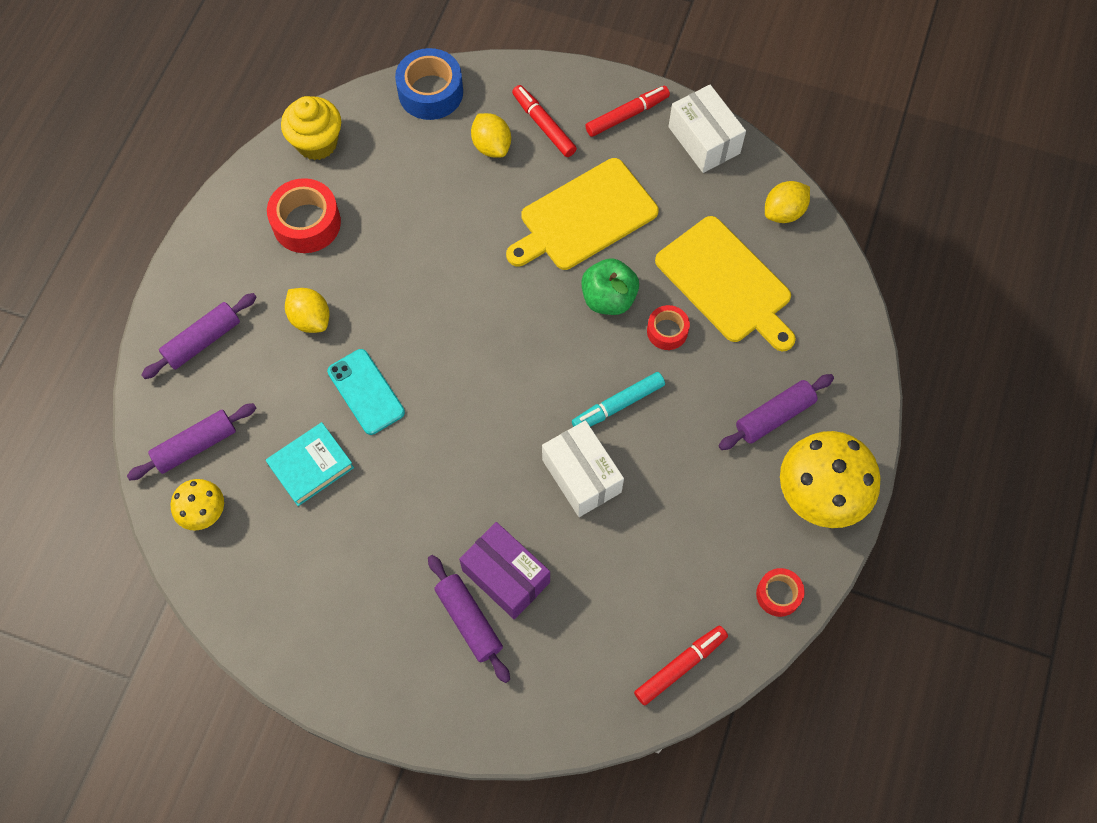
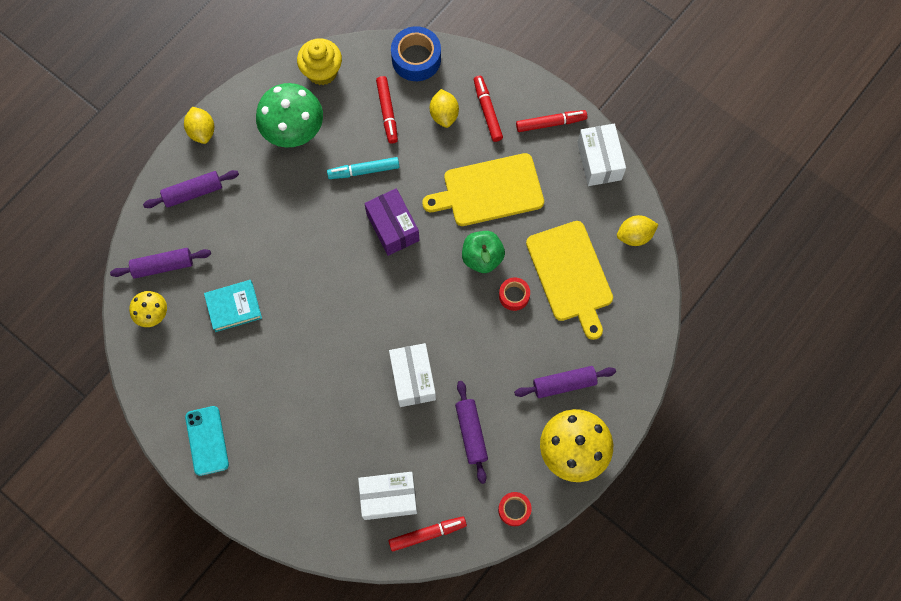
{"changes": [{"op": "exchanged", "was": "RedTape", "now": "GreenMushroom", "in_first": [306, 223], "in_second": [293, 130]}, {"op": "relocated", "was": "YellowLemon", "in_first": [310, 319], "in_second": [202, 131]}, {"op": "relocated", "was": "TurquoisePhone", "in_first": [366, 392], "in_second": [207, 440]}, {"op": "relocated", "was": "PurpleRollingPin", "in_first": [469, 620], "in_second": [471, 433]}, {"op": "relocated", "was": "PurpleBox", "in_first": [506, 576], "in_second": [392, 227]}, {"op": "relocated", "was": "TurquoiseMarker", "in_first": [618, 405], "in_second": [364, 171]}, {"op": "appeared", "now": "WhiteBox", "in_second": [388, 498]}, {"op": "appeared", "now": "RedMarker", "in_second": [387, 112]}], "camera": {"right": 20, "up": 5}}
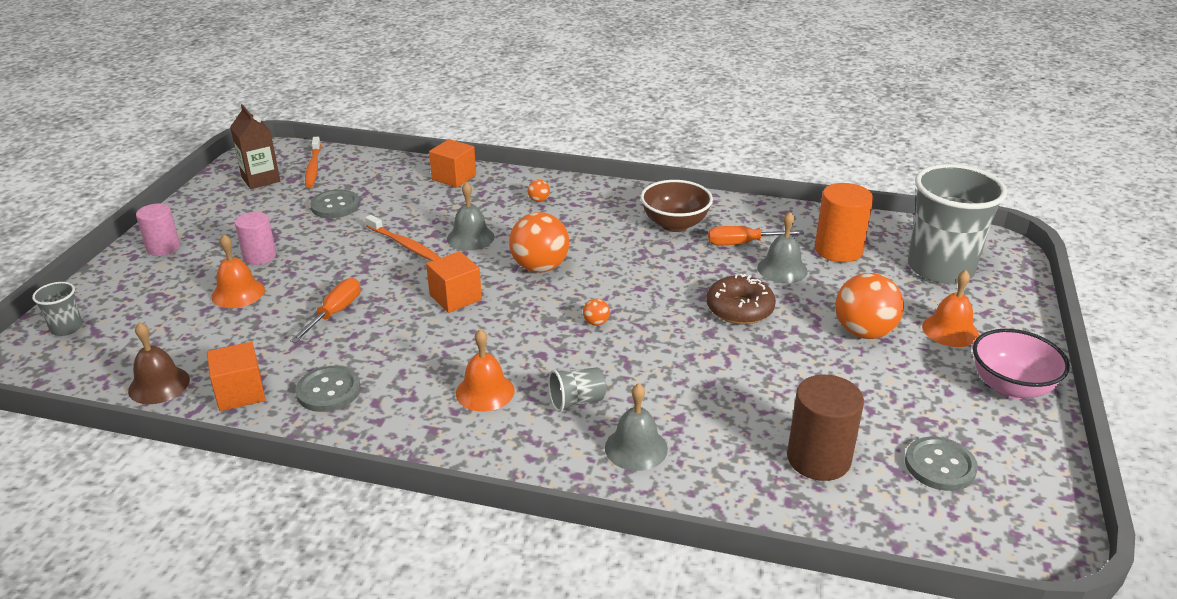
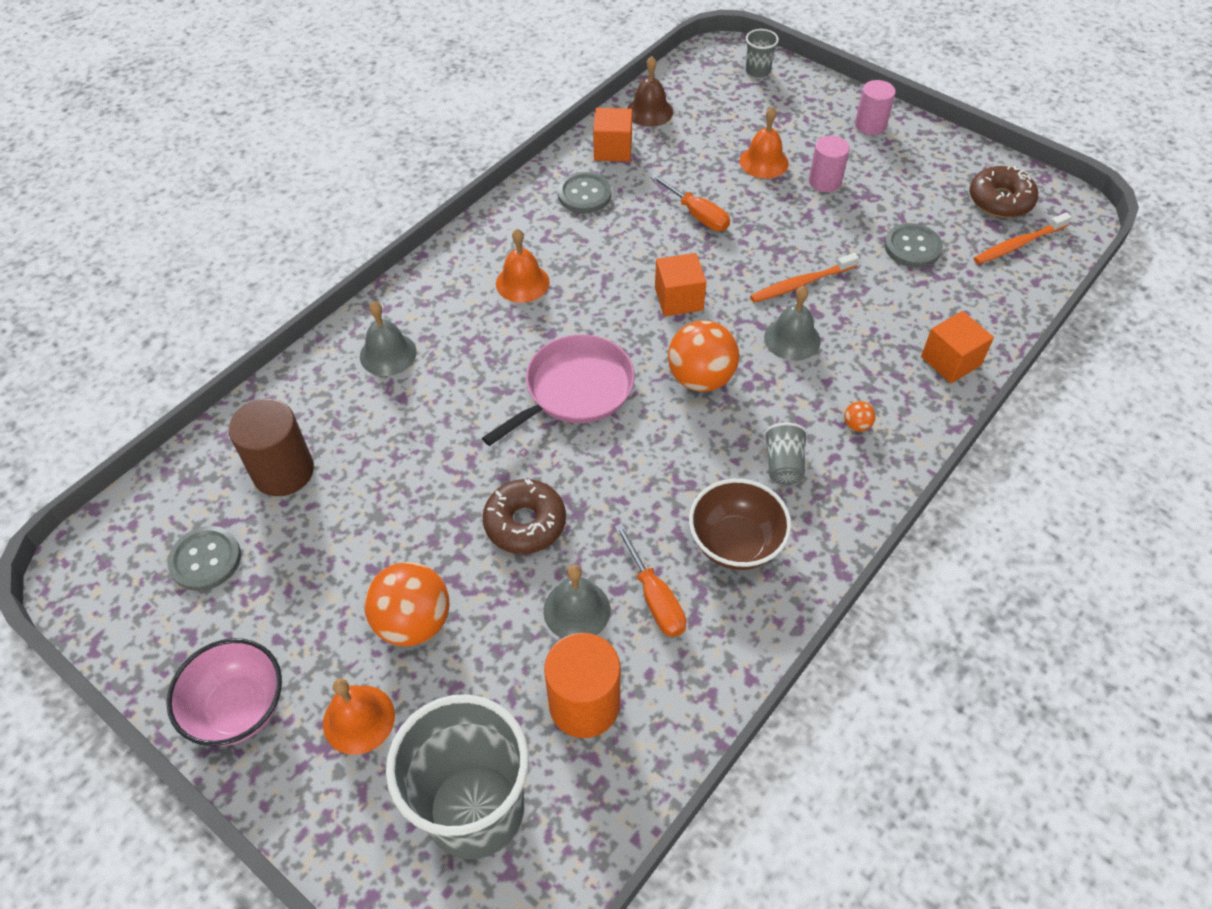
{"changes": [{"op": "exchanged", "was": "BrownCarton", "now": "BrownDonut", "in_first": [261, 179], "in_second": [1000, 200]}, {"op": "spun", "was": "OrangeToothbrush", "in_first": [313, 167], "in_second": [1018, 244], "clockwise": -45}, {"op": "relocated", "was": "GreyCup", "in_first": [577, 401], "in_second": [783, 465]}, {"op": "exchanged", "was": "OrangeBall", "now": "PinkPan", "in_first": [596, 323], "in_second": [575, 390]}, {"op": "spun", "was": "OrangeScrewdriver", "in_first": [743, 243], "in_second": [654, 597], "clockwise": 135}], "camera": {"right": 115, "up": 20}}
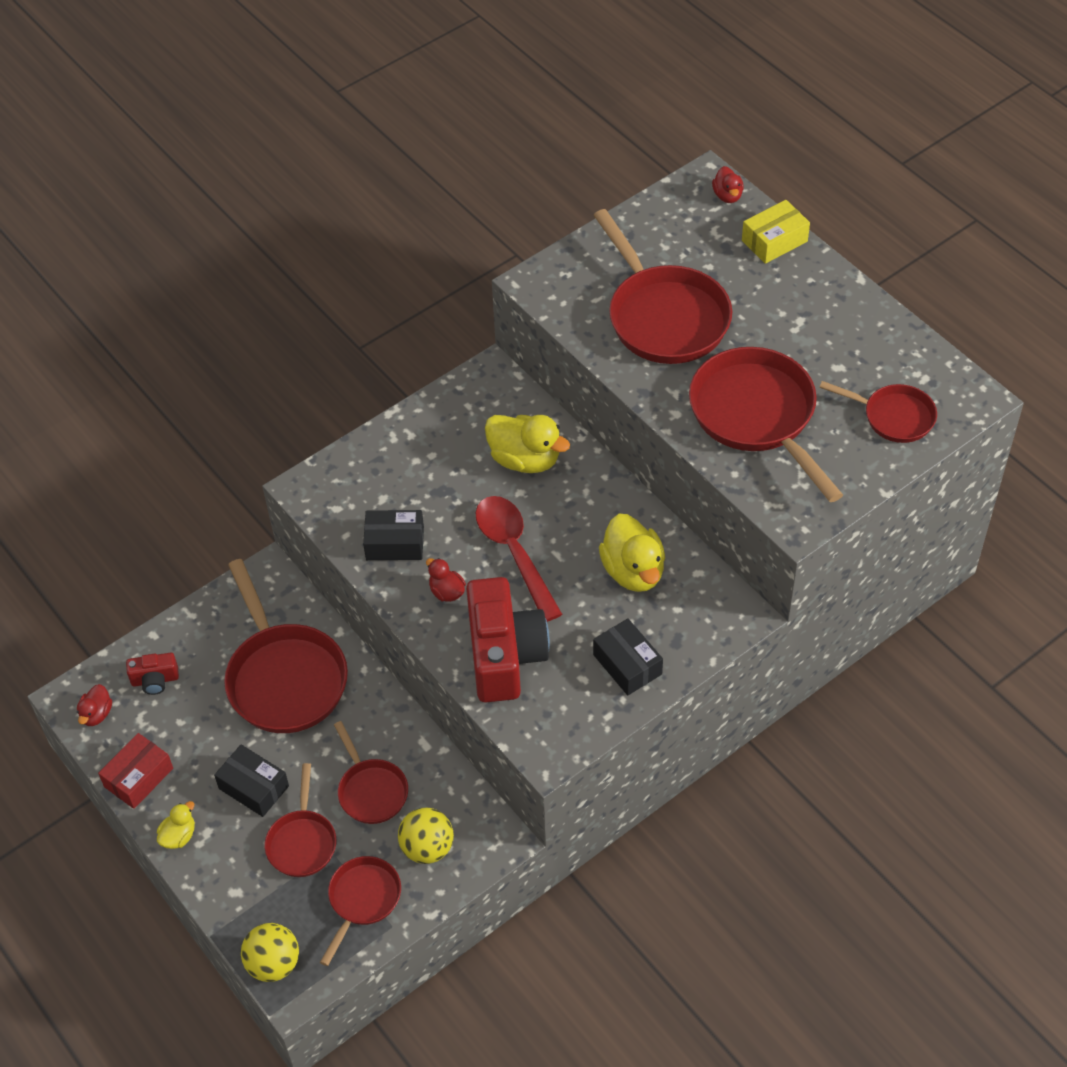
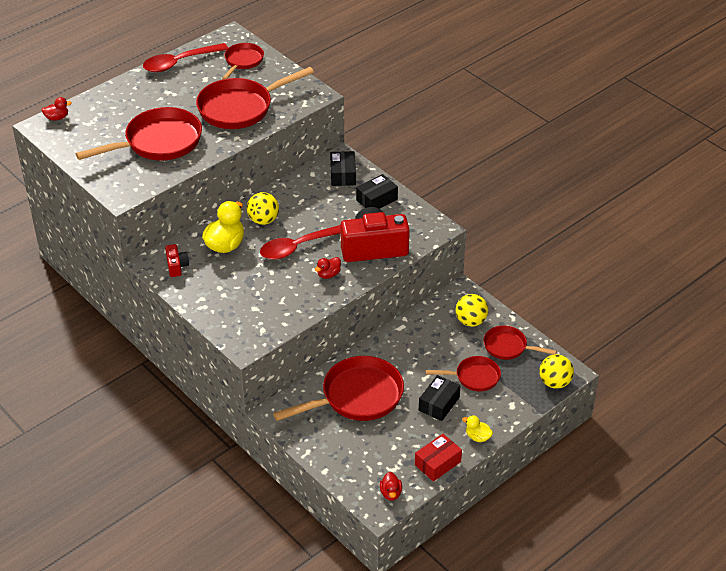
{"changes": [{"op": "spun", "was": "RedDuck", "in_first": [96, 714], "in_second": [391, 493], "clockwise": 75}, {"op": "spun", "was": "RedBox", "in_first": [138, 777], "in_second": [437, 463], "clockwise": -75}, {"op": "relocated", "was": "RedCamera", "in_first": [155, 680], "in_second": [177, 266]}, {"op": "missing", "was": "RedPan", "in_first": [371, 791]}, {"op": "relocated", "was": "BlackBox", "in_first": [395, 543], "in_second": [343, 175]}, {"op": "missing", "was": "YellowDuck", "in_first": [633, 571]}, {"op": "missing", "was": "YellowBox", "in_first": [774, 241]}, {"op": "appeared", "now": "RedSpoon", "in_second": [179, 63]}, {"op": "appeared", "now": "YellowBall", "in_second": [263, 220]}], "camera": {"right": -95, "up": -10}}
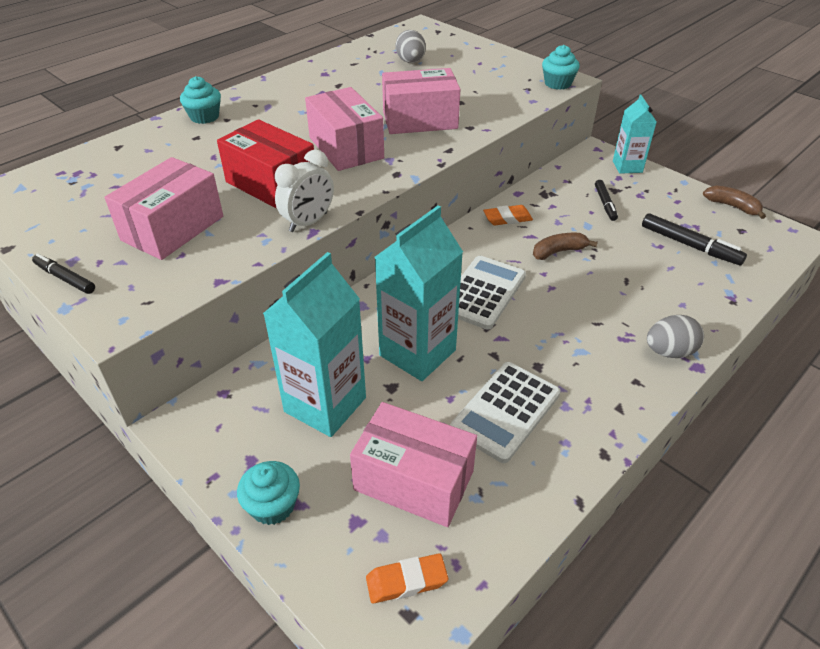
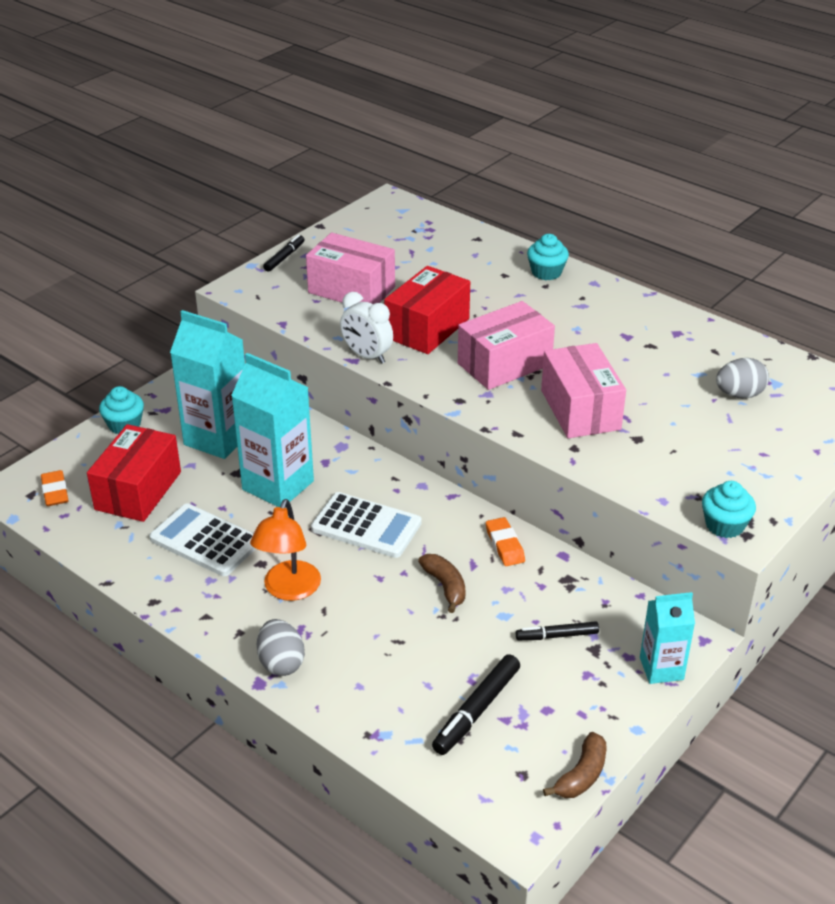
{"changes": [{"op": "colour", "was": "PinkBox", "now": "RedBox", "in_first": [414, 480], "in_second": [138, 490]}, {"op": "appeared", "now": "OrangeLamp", "in_second": [288, 590]}], "camera": {"right": 85, "up": -5}}
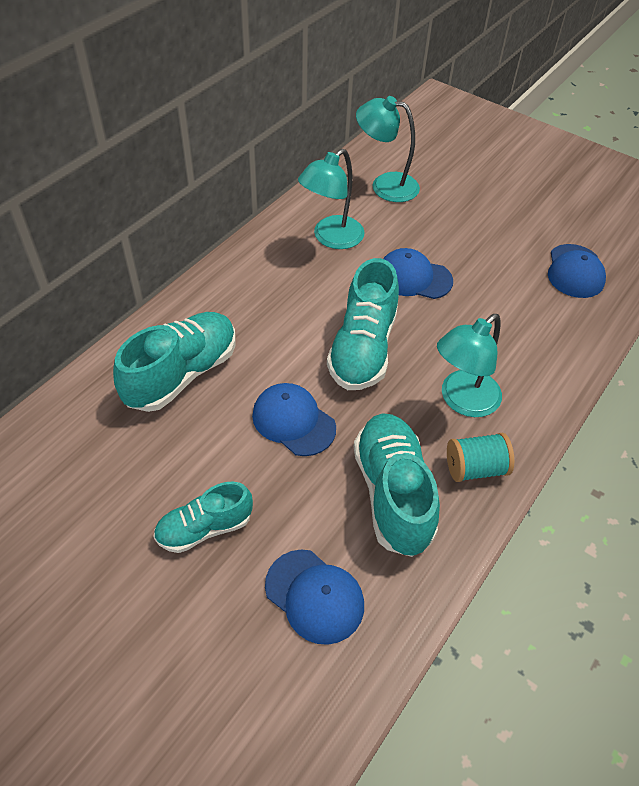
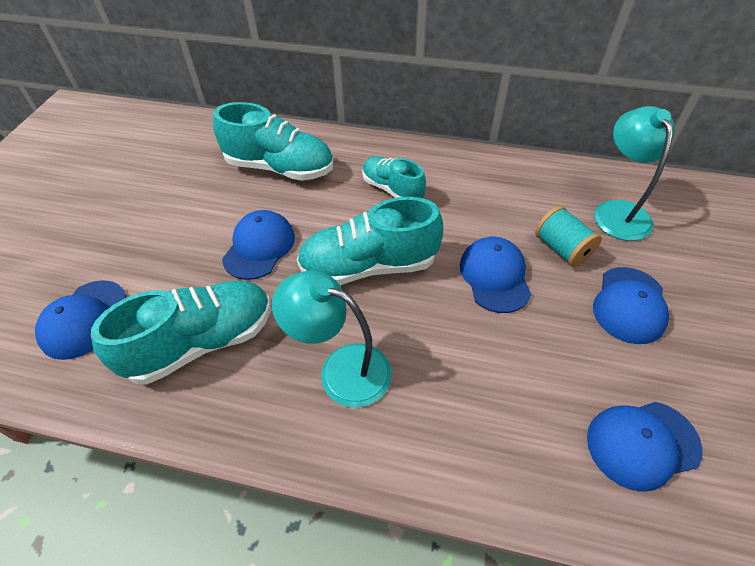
{"changes": [{"op": "relocated", "was": "TurquoiseShoe", "in_first": [204, 528], "in_second": [392, 189]}, {"op": "missing", "was": "TurquoiseLamp", "in_first": [331, 238]}, {"op": "relocated", "was": "TurquoiseSpool", "in_first": [475, 468], "in_second": [562, 249]}, {"op": "appeared", "now": "BlueCap", "in_second": [629, 305]}], "camera": {"right": 70, "up": 0}}
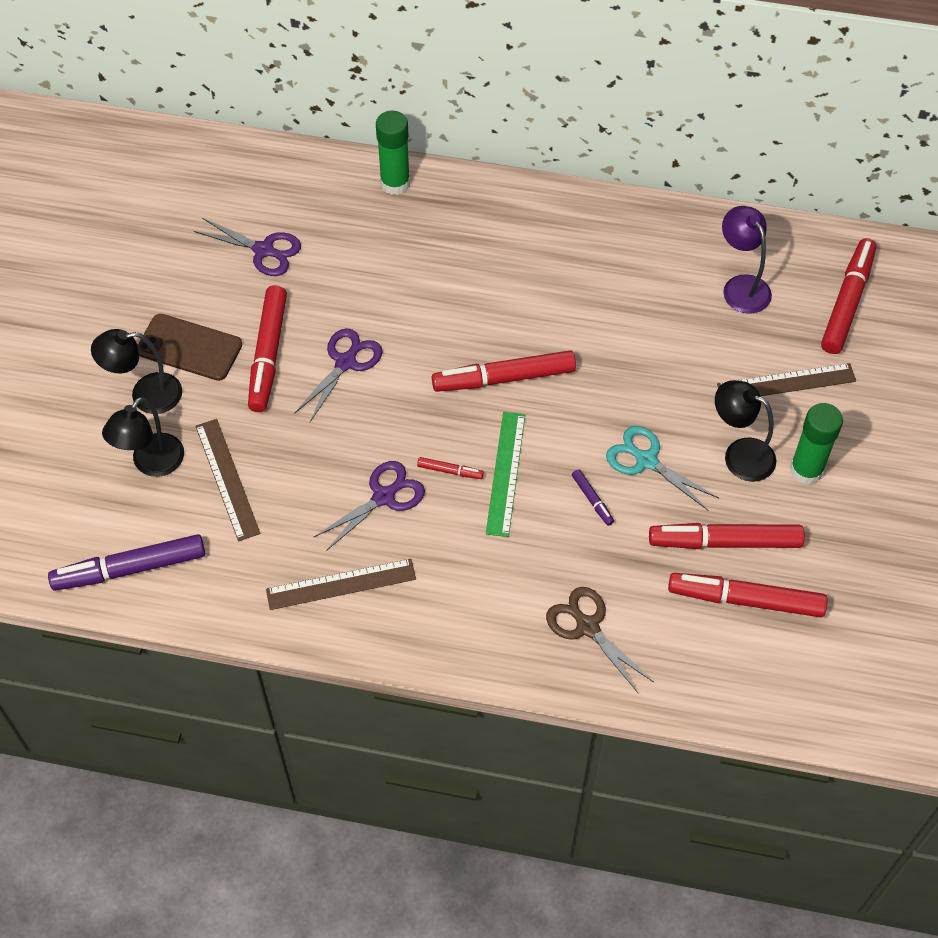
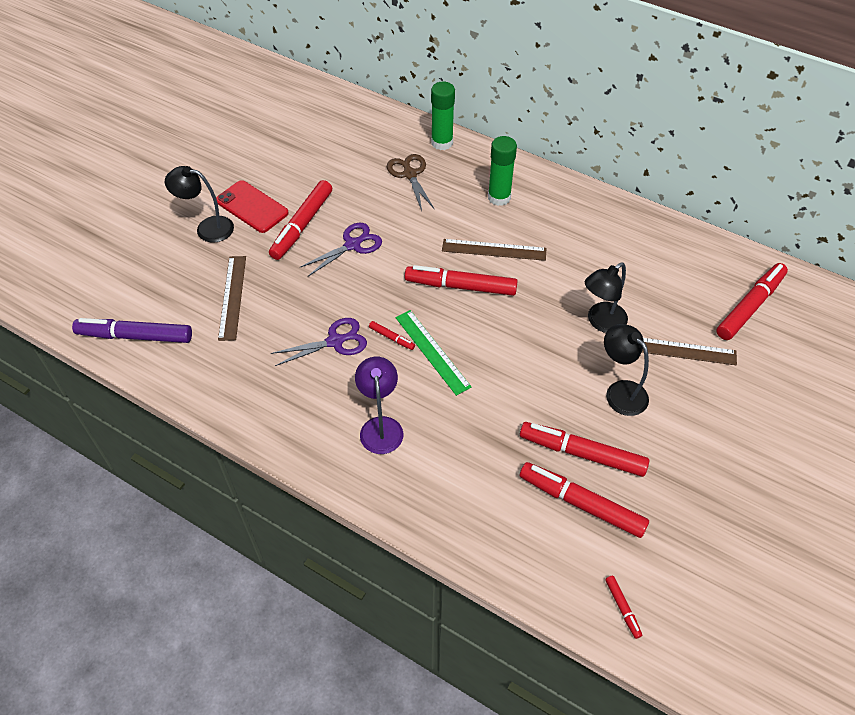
{"changes": [{"op": "relocated", "was": "BlackLamp", "in_first": [151, 464], "in_second": [601, 322]}, {"op": "colour", "was": "BrownPhone", "now": "RedPhone", "in_first": [189, 347], "in_second": [252, 207]}, {"op": "missing", "was": "PurpleScissors", "in_first": [263, 250]}, {"op": "relocated", "was": "BrownRuler", "in_first": [341, 584], "in_second": [494, 250]}, {"op": "spun", "was": "GreenRuler", "in_first": [505, 473], "in_second": [432, 351], "clockwise": -60}, {"op": "relocated", "was": "BrownScissors", "in_first": [587, 627], "in_second": [410, 174]}, {"op": "missing", "was": "PurpleMarker", "in_first": [592, 500]}, {"op": "missing", "was": "TurquoiseScissors", "in_first": [646, 461]}, {"op": "relocated", "was": "PurpleLamp", "in_first": [741, 286], "in_second": [380, 426]}, {"op": "relocated", "was": "GreenGlueStick", "in_first": [806, 470], "in_second": [499, 197]}, {"op": "appeared", "now": "RedMarker", "in_second": [622, 608]}], "camera": {"right": 20, "up": -5}}
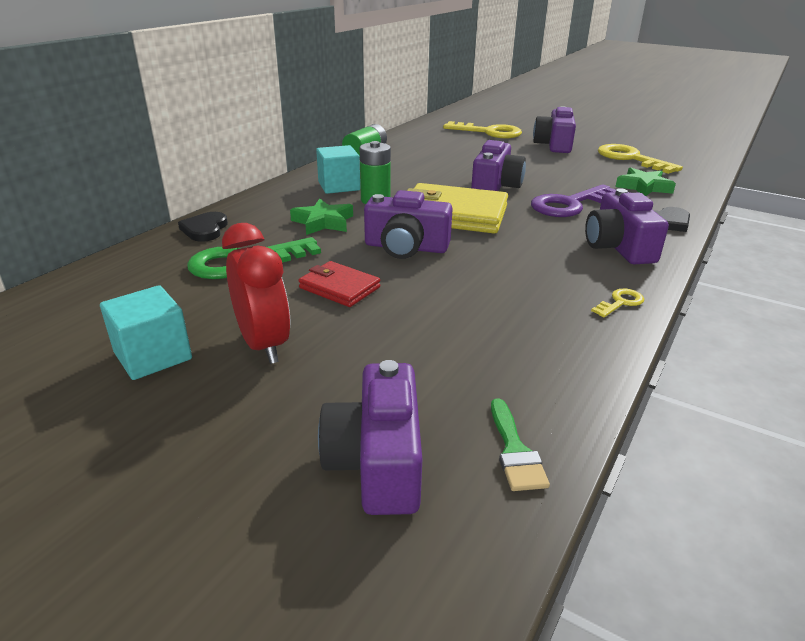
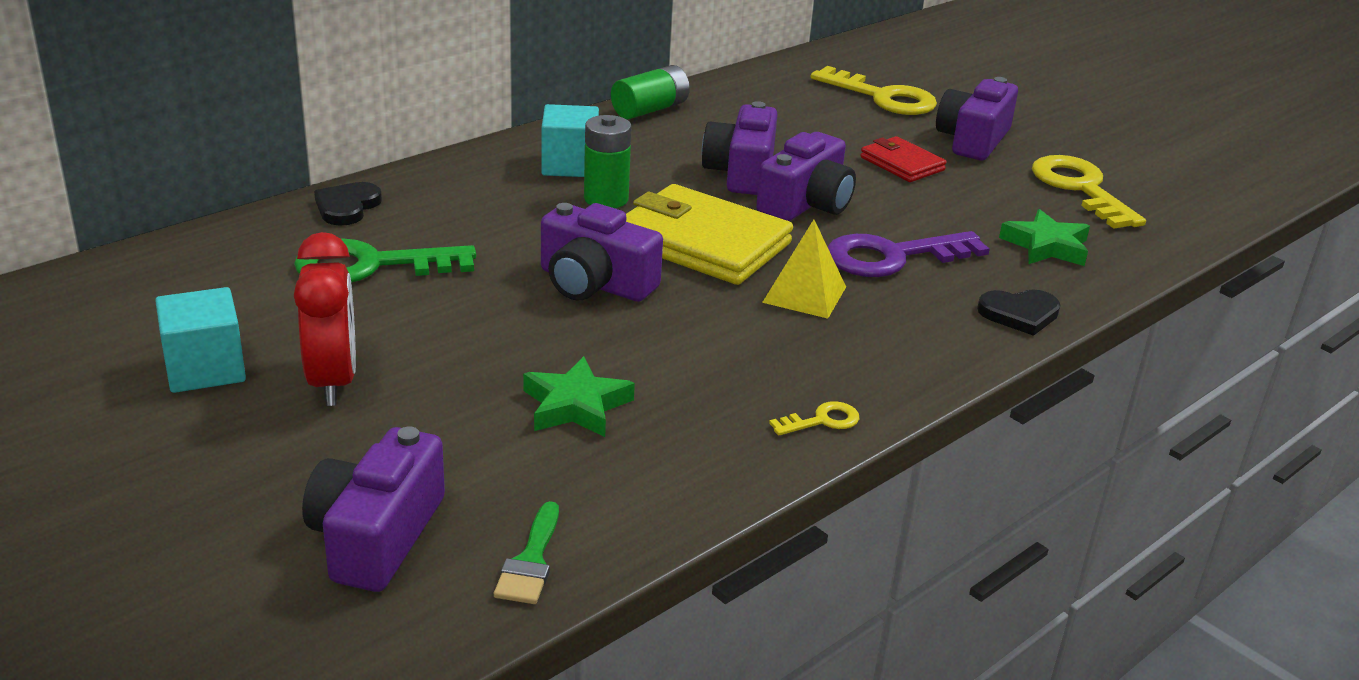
{"changes": [{"op": "relocated", "was": "GreenStar", "in_first": [323, 222], "in_second": [576, 405]}, {"op": "relocated", "was": "RedWallet", "in_first": [339, 288], "in_second": [902, 164]}, {"op": "relocated", "was": "PurpleCamera", "in_first": [618, 247], "in_second": [741, 172]}, {"op": "appeared", "now": "YellowPyramid", "in_second": [804, 294]}], "camera": {"right": 15, "up": 0}}
